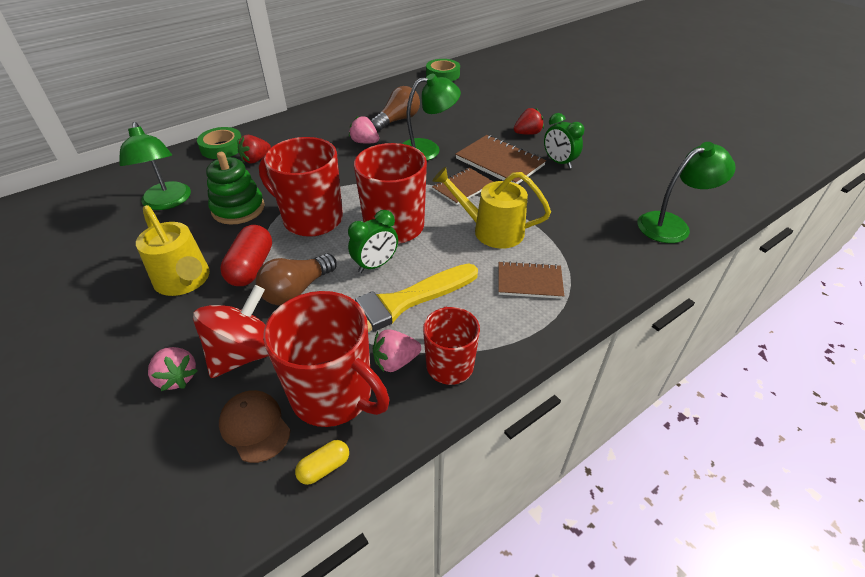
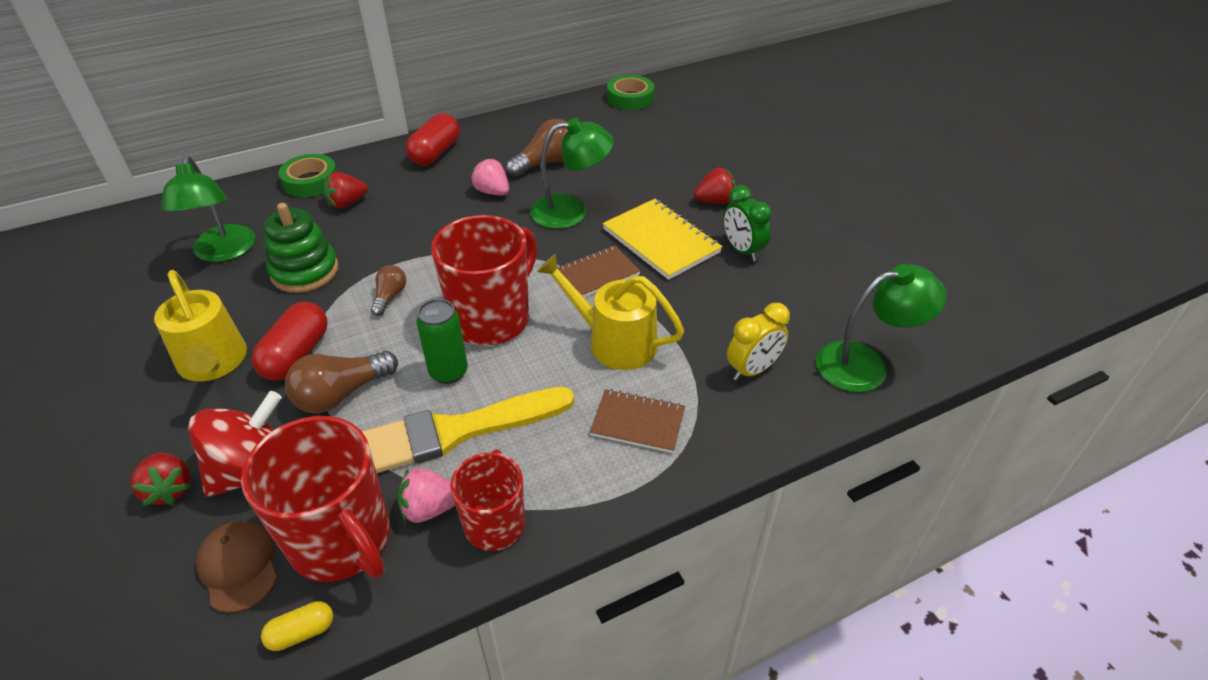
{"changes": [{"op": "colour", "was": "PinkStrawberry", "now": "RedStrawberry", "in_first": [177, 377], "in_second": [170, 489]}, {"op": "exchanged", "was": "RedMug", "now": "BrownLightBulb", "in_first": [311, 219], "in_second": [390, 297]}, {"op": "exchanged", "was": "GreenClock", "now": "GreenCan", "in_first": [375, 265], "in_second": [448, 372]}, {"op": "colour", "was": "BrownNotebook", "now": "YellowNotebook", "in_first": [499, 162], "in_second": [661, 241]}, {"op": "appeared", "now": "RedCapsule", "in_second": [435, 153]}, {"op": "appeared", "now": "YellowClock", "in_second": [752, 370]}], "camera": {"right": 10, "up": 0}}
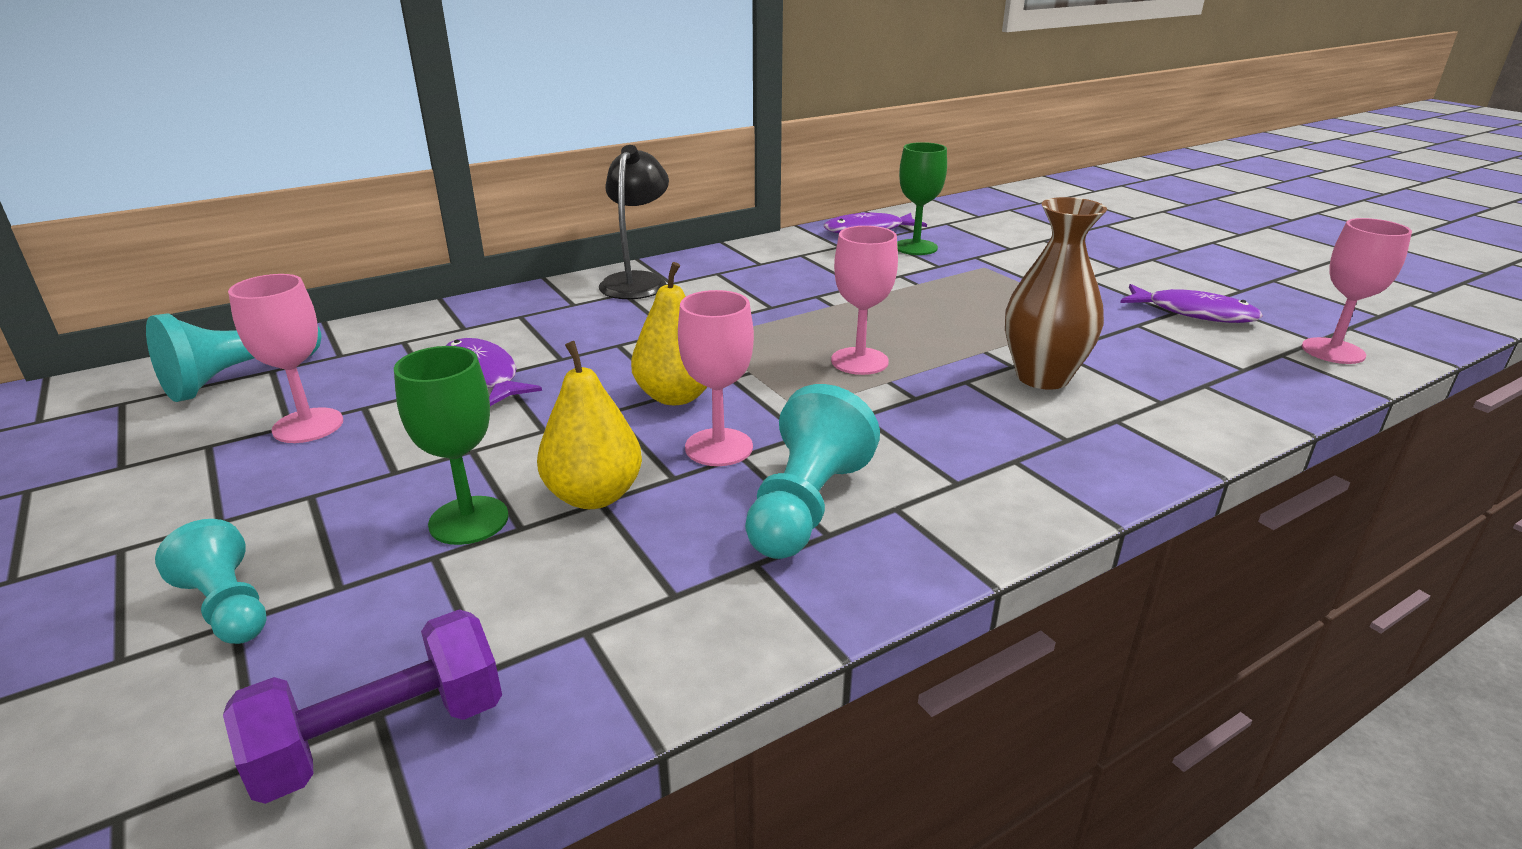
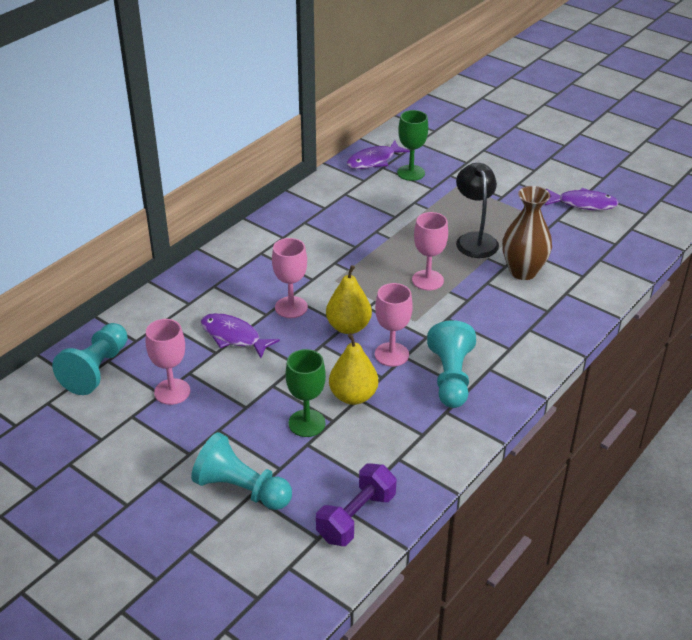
{"changes": [{"op": "size", "was": "TurquoisePawn", "in_first": [228, 607], "in_second": [241, 489], "ratio": 1.57}, {"op": "relocated", "was": "BlackLamp", "in_first": [637, 281], "in_second": [475, 239]}, {"op": "relocated", "was": "PinkGoblet", "in_first": [1333, 351], "in_second": [291, 307]}], "camera": {"right": -20, "up": 10}}
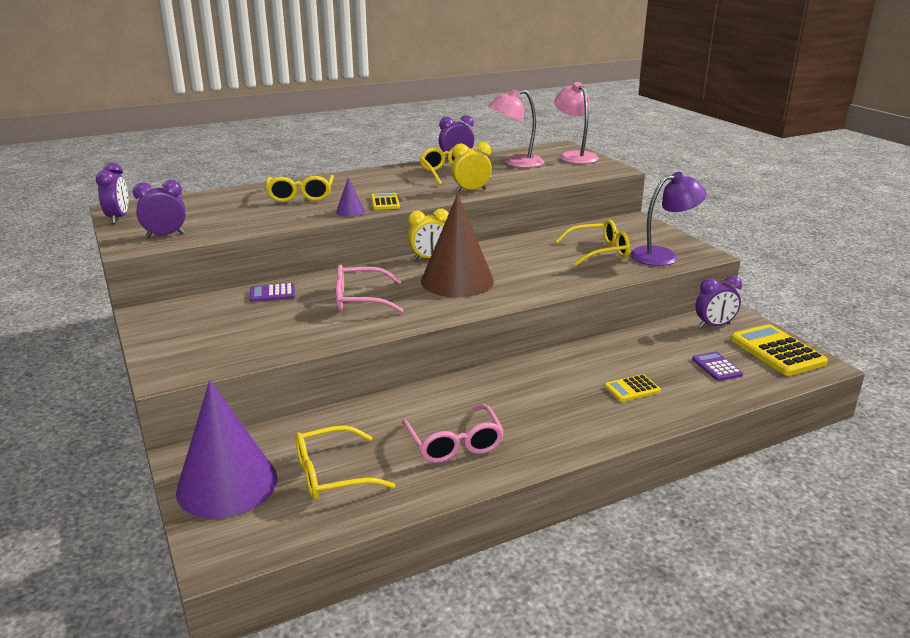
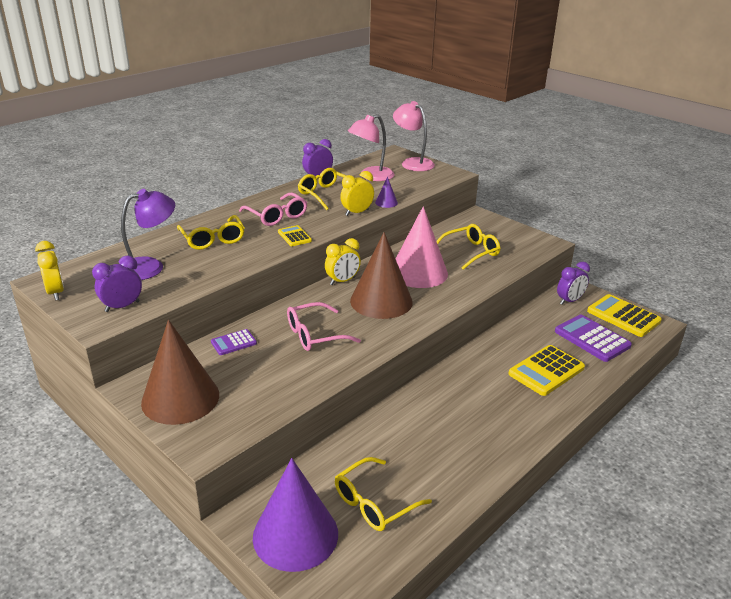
{"changes": [{"op": "colour", "was": "PurpleClock", "now": "YellowClock", "in_first": [118, 218], "in_second": [56, 293]}, {"op": "relocated", "was": "PurpleCone", "in_first": [350, 211], "in_second": [386, 202]}, {"op": "relocated", "was": "PinkGlasses", "in_first": [454, 444], "in_second": [277, 216]}, {"op": "size", "was": "YellowCalculator", "in_first": [632, 389], "in_second": [546, 371], "ratio": 1.83}, {"op": "relocated", "was": "PurpleLamp", "in_first": [663, 256], "in_second": [150, 266]}, {"op": "size", "was": "PurpleCalculator", "in_first": [716, 367], "in_second": [592, 339], "ratio": 1.83}, {"op": "appeared", "now": "BrownCone", "in_second": [180, 398]}, {"op": "appeared", "now": "PinkCone", "in_second": [418, 272]}], "camera": {"right": -20, "up": 5}}
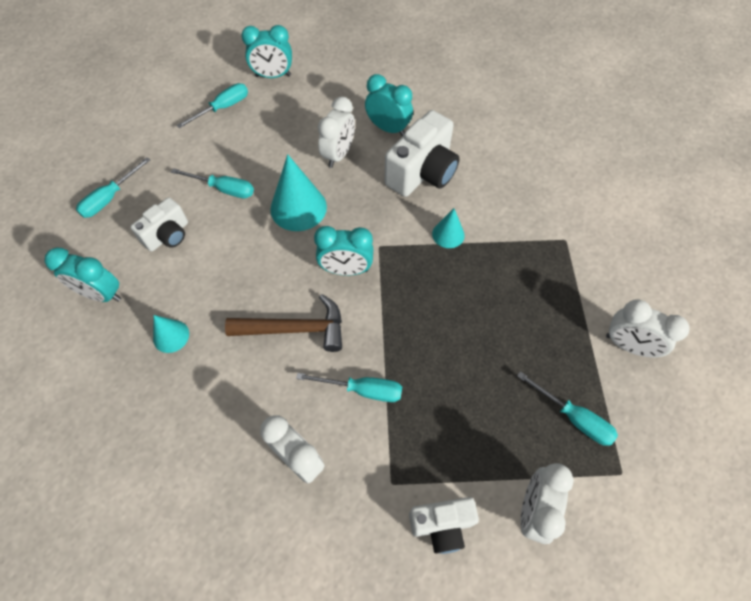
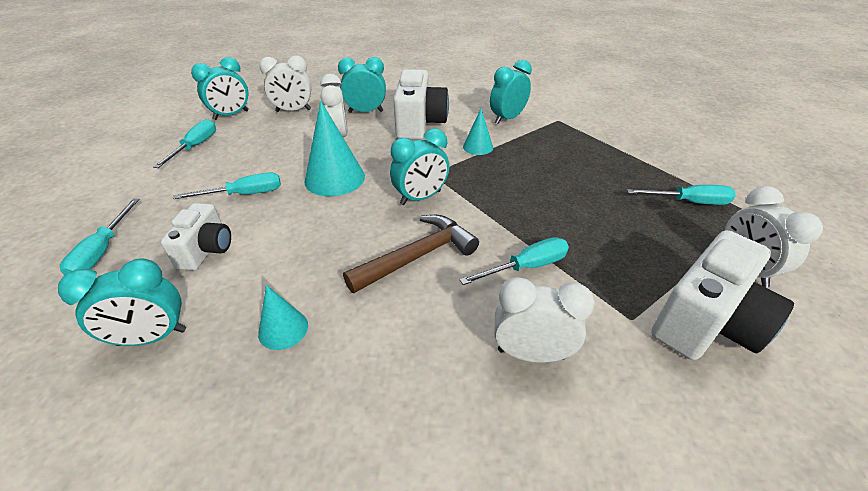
{"changes": [{"op": "size", "was": "WhiteCamera", "in_first": [442, 525], "in_second": [706, 322], "ratio": 1.65}, {"op": "relocated", "was": "WhiteClock", "in_first": [628, 345], "in_second": [293, 110]}, {"op": "appeared", "now": "TurquoiseClock", "in_second": [507, 119]}], "camera": {"right": -35, "up": -20}}
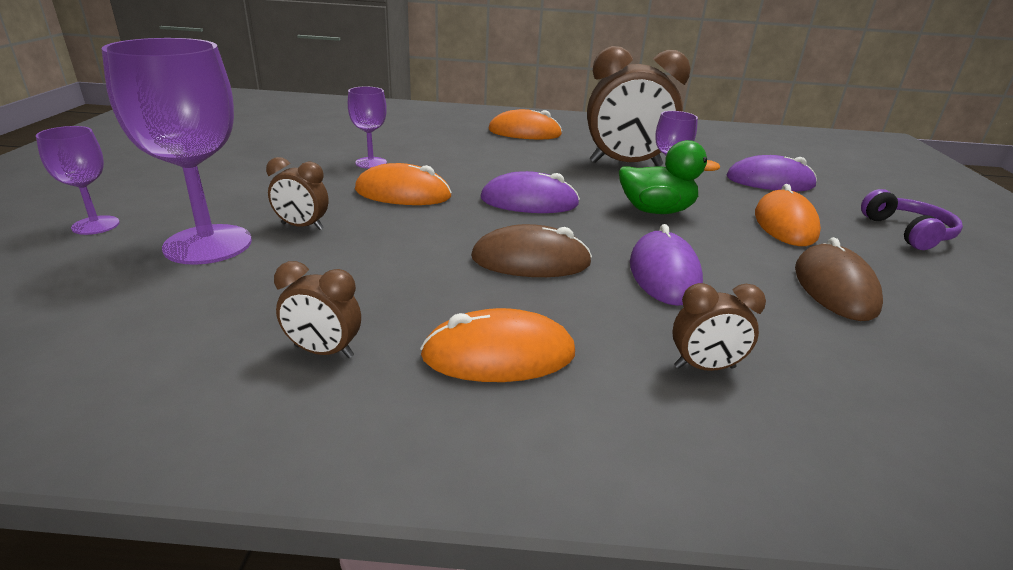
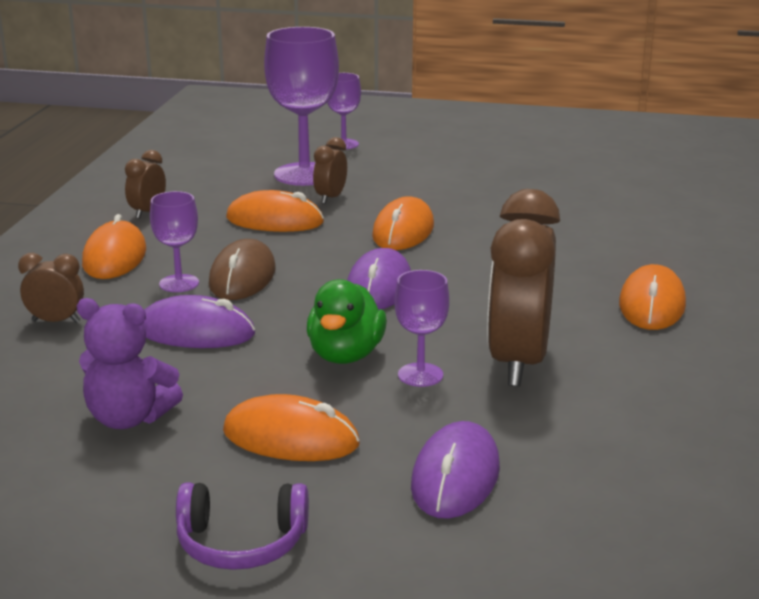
{"changes": [{"op": "relocated", "was": "PurpleGoblet", "in_first": [371, 163], "in_second": [179, 283]}, {"op": "spun", "was": "BrownClock", "in_first": [704, 367], "in_second": [56, 321], "clockwise": 90}, {"op": "exchanged", "was": "BrownMouse", "now": "PurpleTeddyBear", "in_first": [834, 288], "in_second": [129, 418]}, {"op": "appeared", "now": "OrangeMouse", "in_second": [274, 220]}], "camera": {"right": 100, "up": -5}}
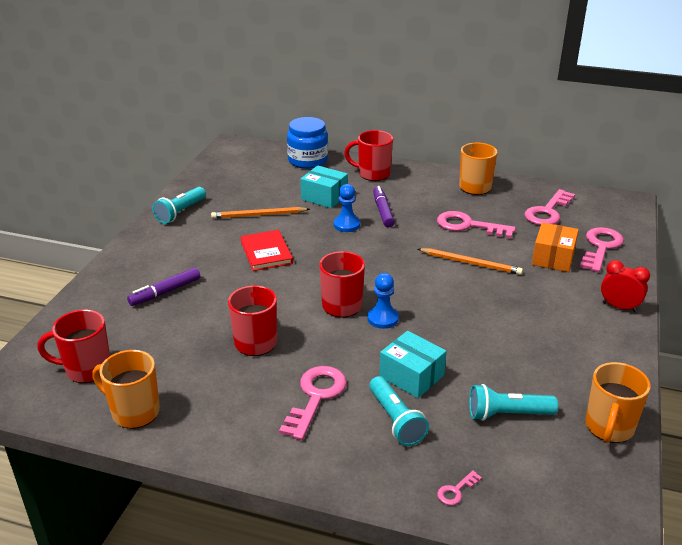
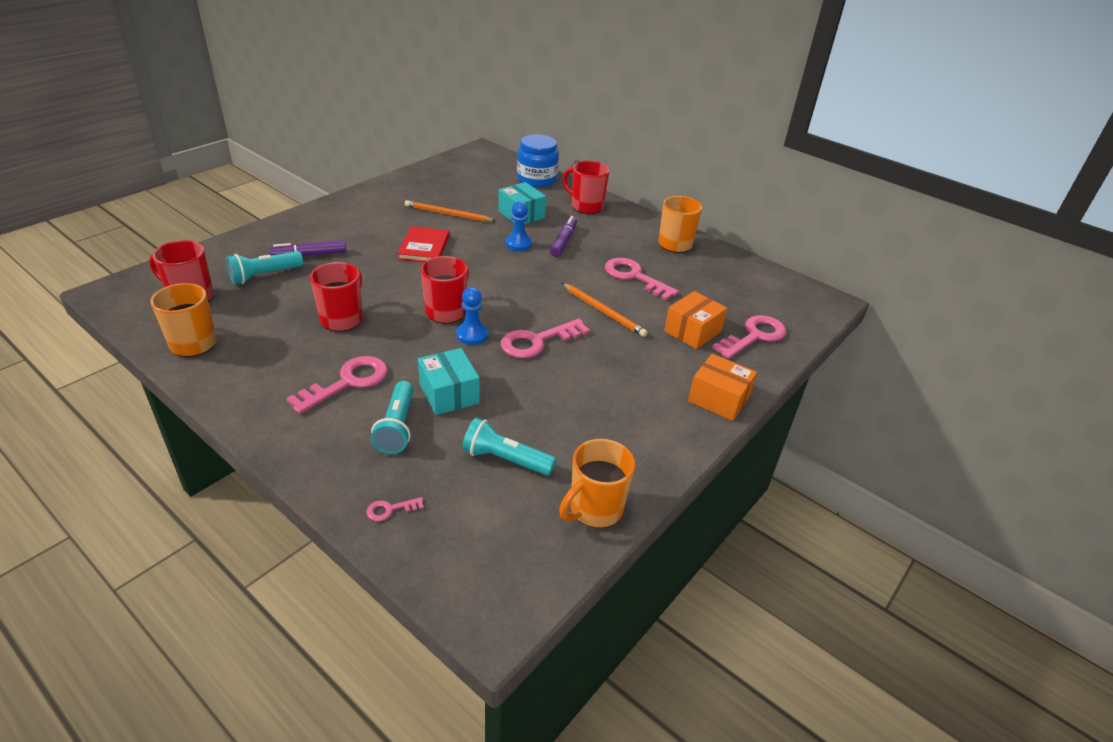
{"changes": [{"op": "relocated", "was": "TurquoiseFlashlight", "in_first": [180, 212], "in_second": [264, 275]}, {"op": "relocated", "was": "PinkKey", "in_first": [547, 212], "in_second": [537, 341]}, {"op": "exchanged", "was": "RedClock", "now": "OrangeBox", "in_first": [619, 307], "in_second": [718, 399]}], "camera": {"right": 20, "up": 5}}
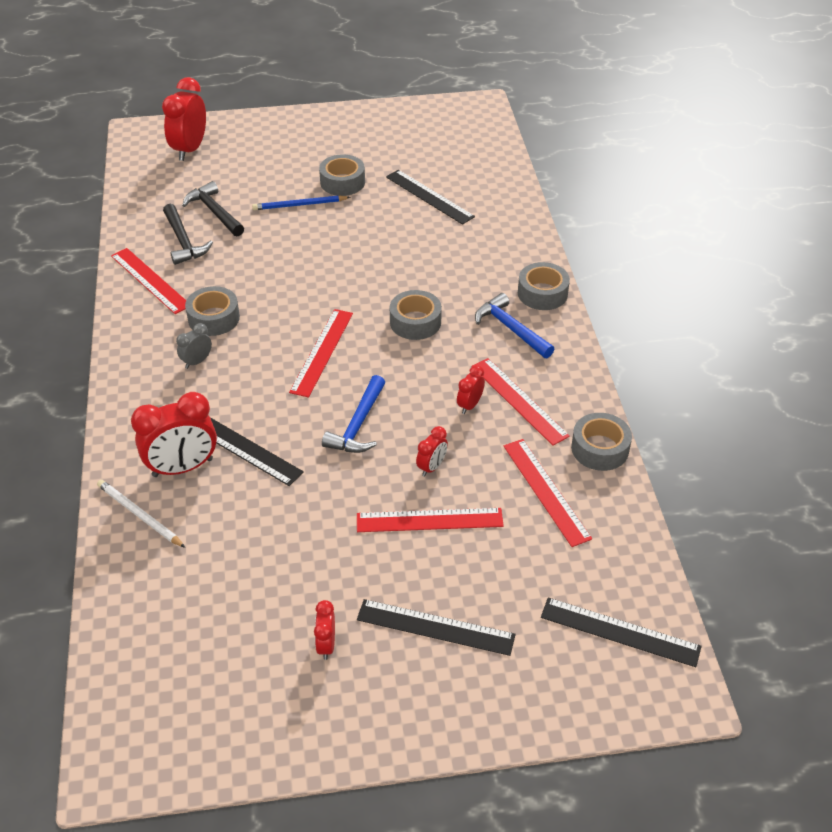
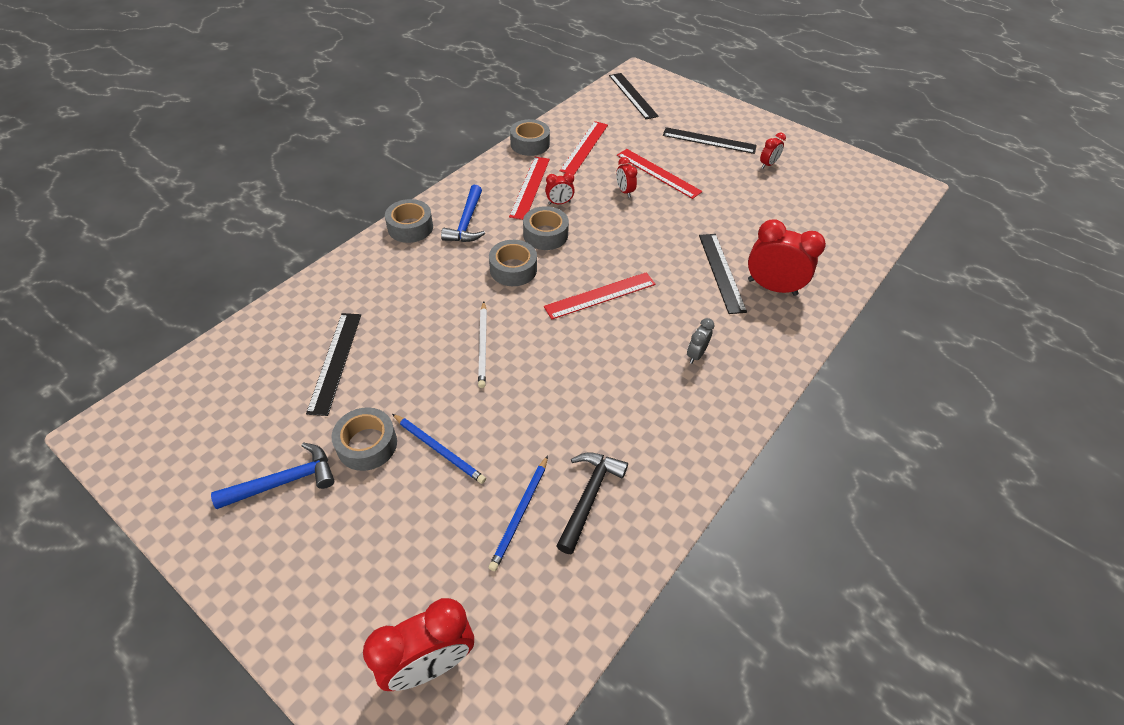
{"changes": [{"op": "relocated", "was": "WhitePencil", "in_first": [139, 515], "in_second": [483, 346]}, {"op": "missing", "was": "RedRuler", "in_first": [150, 280]}, {"op": "spun", "was": "GreyClock", "in_first": [197, 361], "in_second": [695, 354], "clockwise": 120}, {"op": "exchanged", "was": "BlackHammer", "now": "BluePencil", "in_first": [214, 212], "in_second": [520, 514]}, {"op": "relocated", "was": "GreyTape", "in_first": [214, 318], "in_second": [545, 234]}, {"op": "relocated", "was": "BlueHammer", "in_first": [358, 425], "in_second": [284, 481]}, {"op": "spun", "was": "BlackRuler", "in_first": [435, 627], "in_second": [709, 140], "clockwise": -45}, {"op": "spun", "was": "RedClock", "in_first": [432, 467], "in_second": [624, 191], "clockwise": -105}], "camera": {"right": -135, "up": 5}}
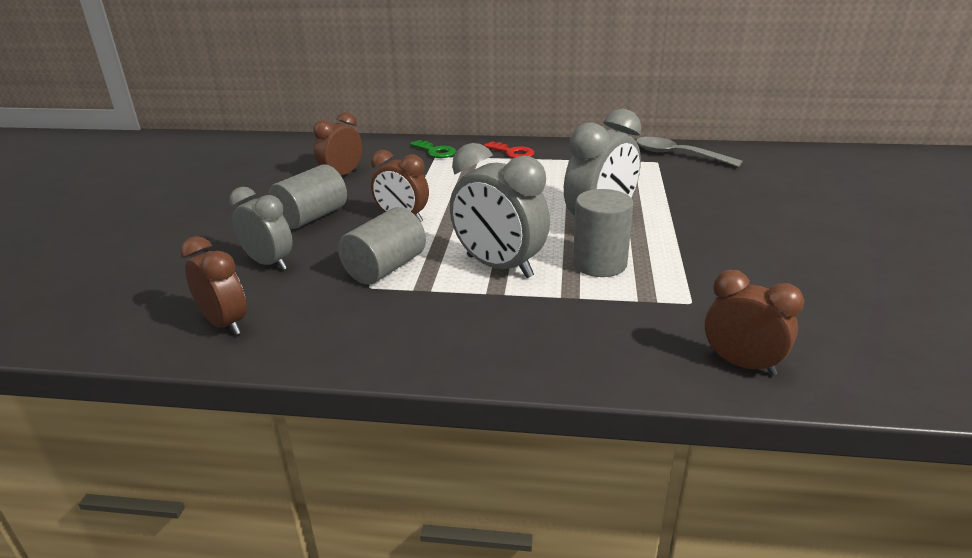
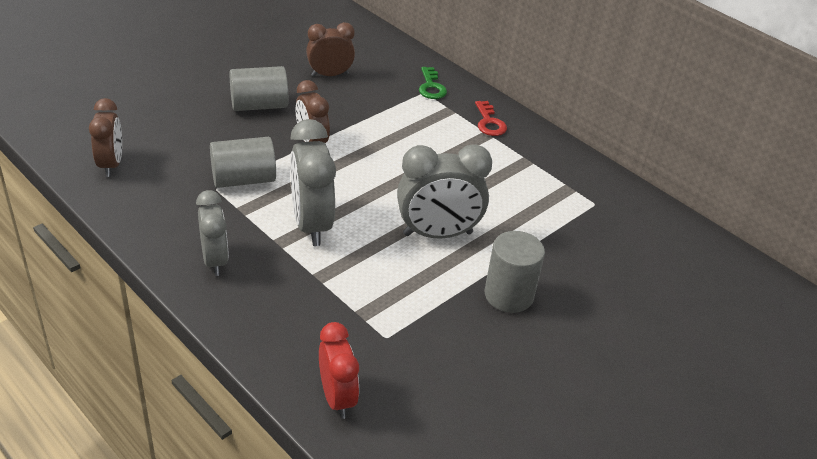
{"changes": [{"op": "relocated", "was": "GreyClock", "in_first": [269, 263], "in_second": [215, 260]}, {"op": "relocated", "was": "GreyCylinder", "in_first": [599, 264], "in_second": [509, 295]}, {"op": "missing", "was": "GreySpoon", "in_first": [678, 155]}, {"op": "colour", "was": "BrownClock", "now": "RedClock", "in_first": [741, 364], "in_second": [337, 398]}], "camera": {"right": 35, "up": 10}}
